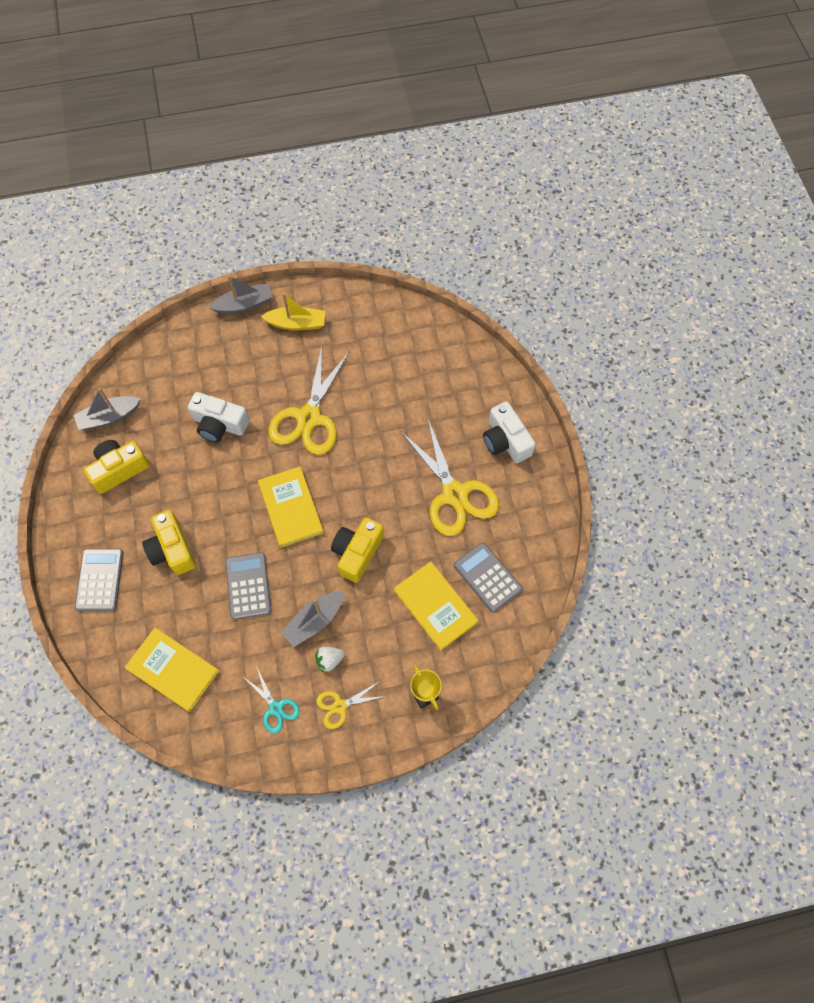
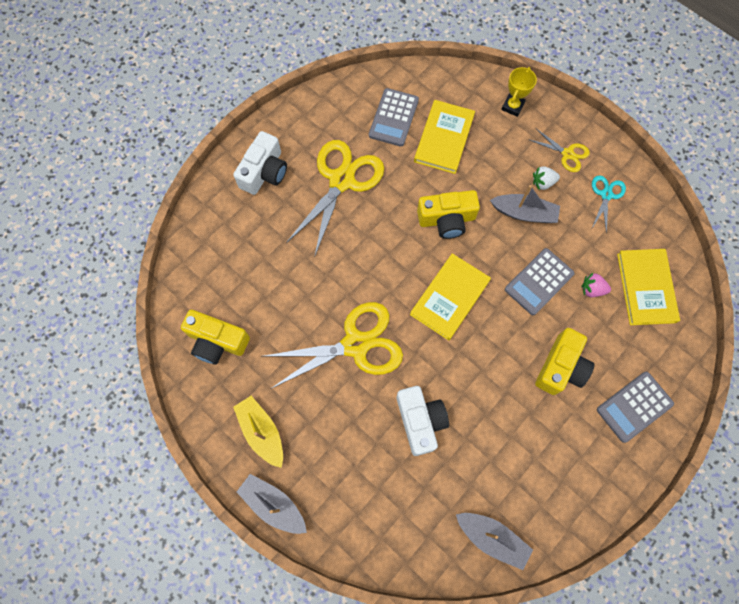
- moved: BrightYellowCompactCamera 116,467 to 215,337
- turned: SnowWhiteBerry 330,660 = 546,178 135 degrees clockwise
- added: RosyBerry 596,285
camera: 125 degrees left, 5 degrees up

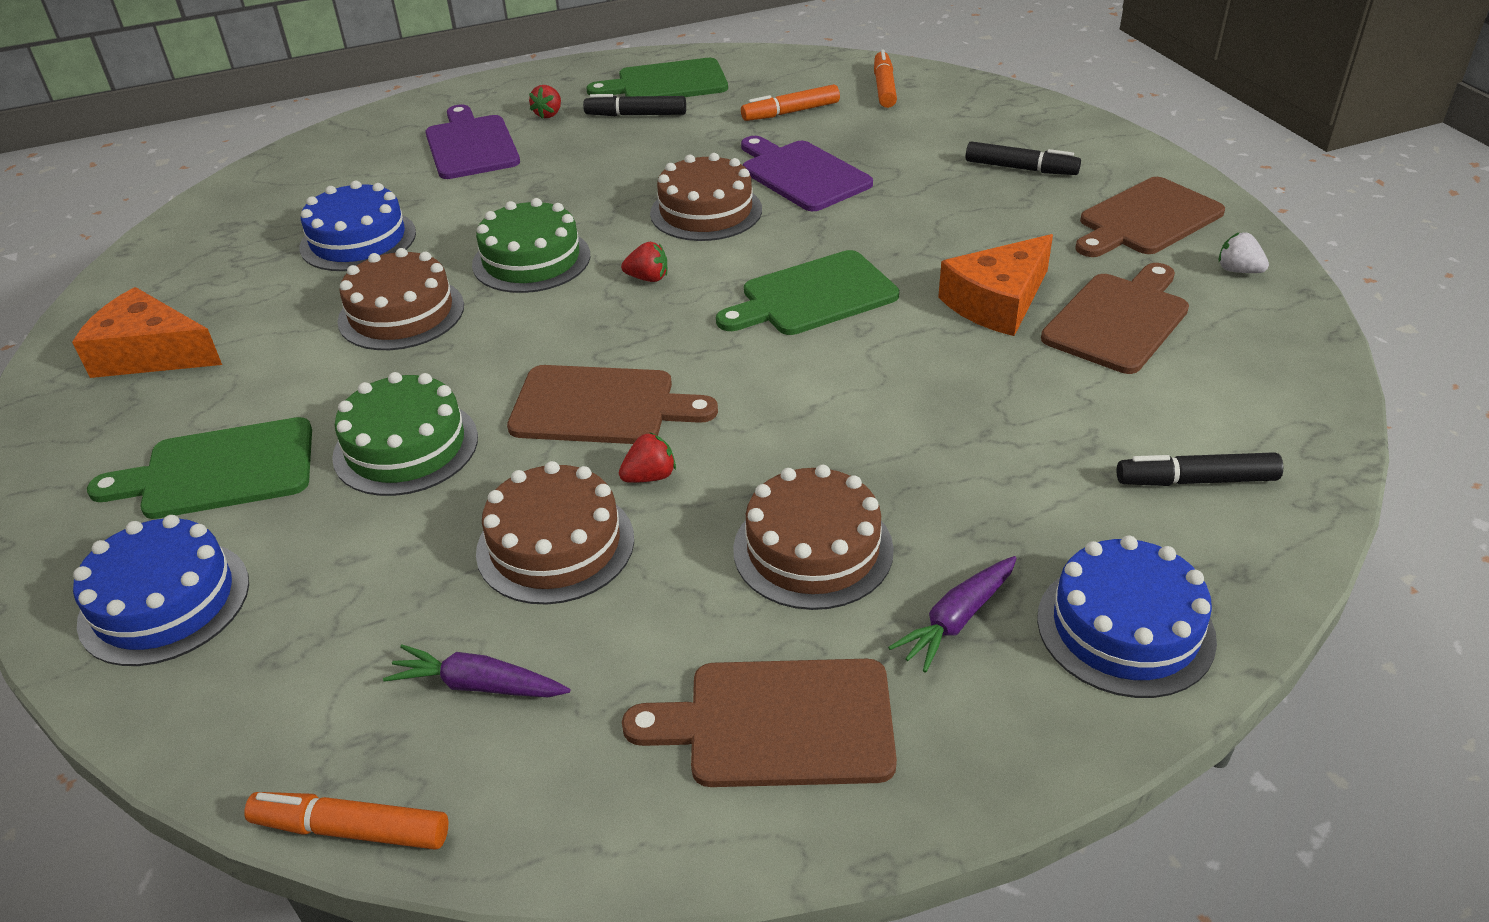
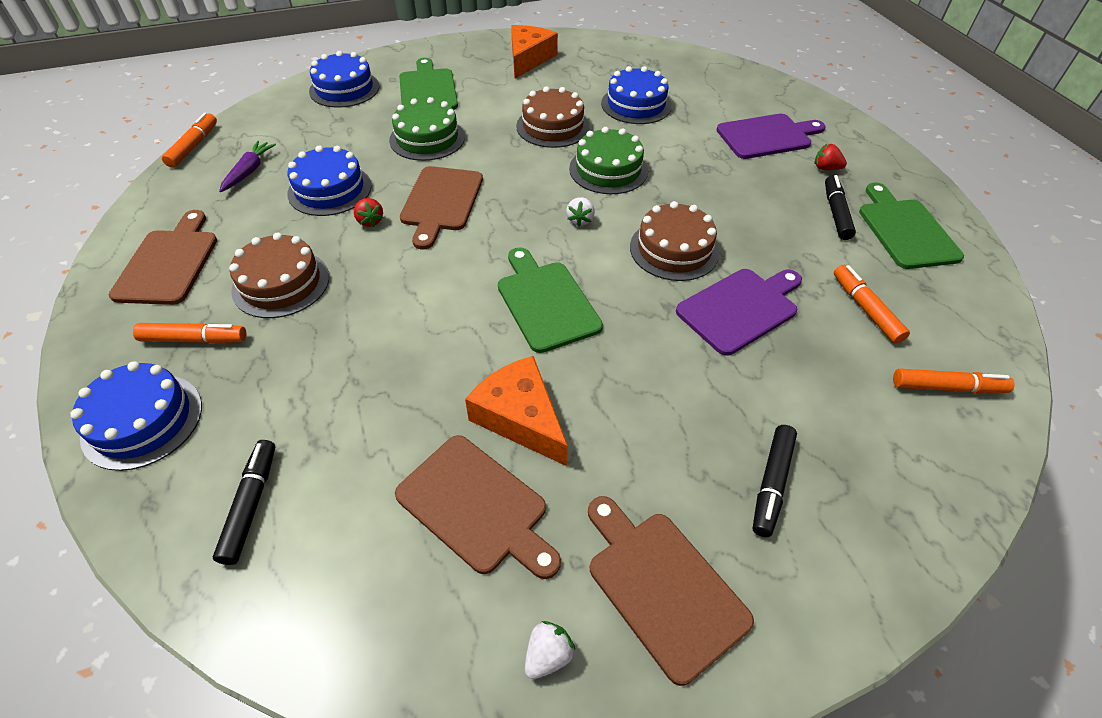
- recoloured: BrownGateau 555,533 to BlueGateau 329,181
- recoloured: RedBerry 644,262 to SnowWhiteBerry 580,212
- replaced: VioletCarrot 952,614 to OrangeColouredMarker 189,333
camera: 90 degrees right, 10 degrees up

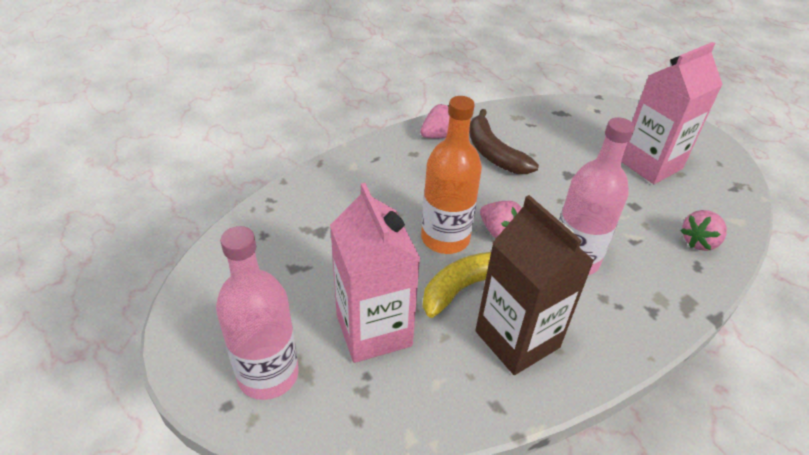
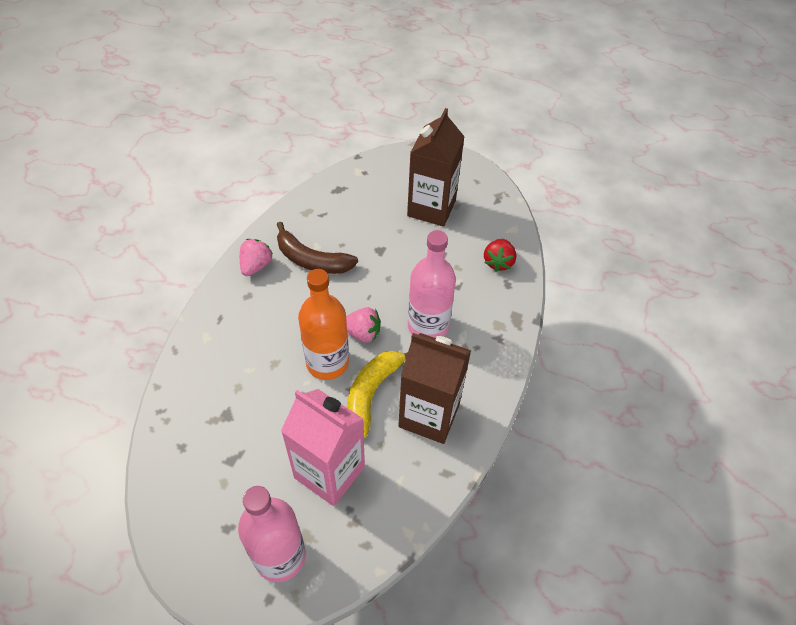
- recoloured: RosyJuiceCarton 672,113 to BrownJuiceCarton 436,167
- recoloured: RosyBerry 703,230 to RedBerry 500,255
camera: 35 degrees left, 10 degrees up

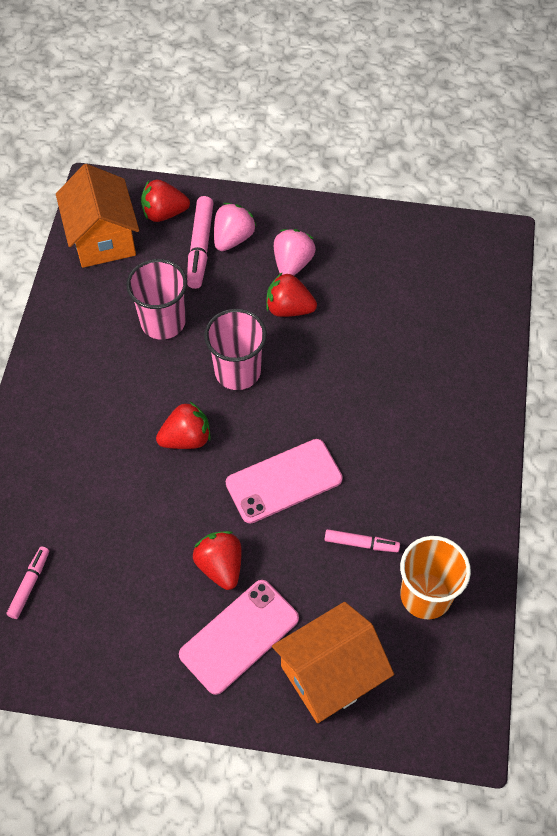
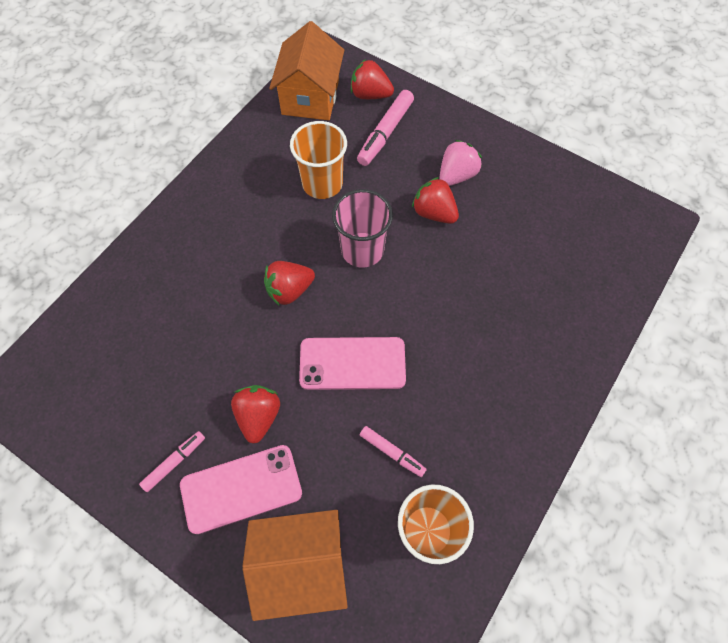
- moved: RosyMarker 28,582 to 172,461
- recoloured: RosyBeaker 156,299 to OrangeColouredBeaker 318,160
- turned: RedBerry 183,425 = 289,283 150 degrees clockwise
- removed: RosyBerry 235,227
camera: 25 degrees right, 5 degrees up

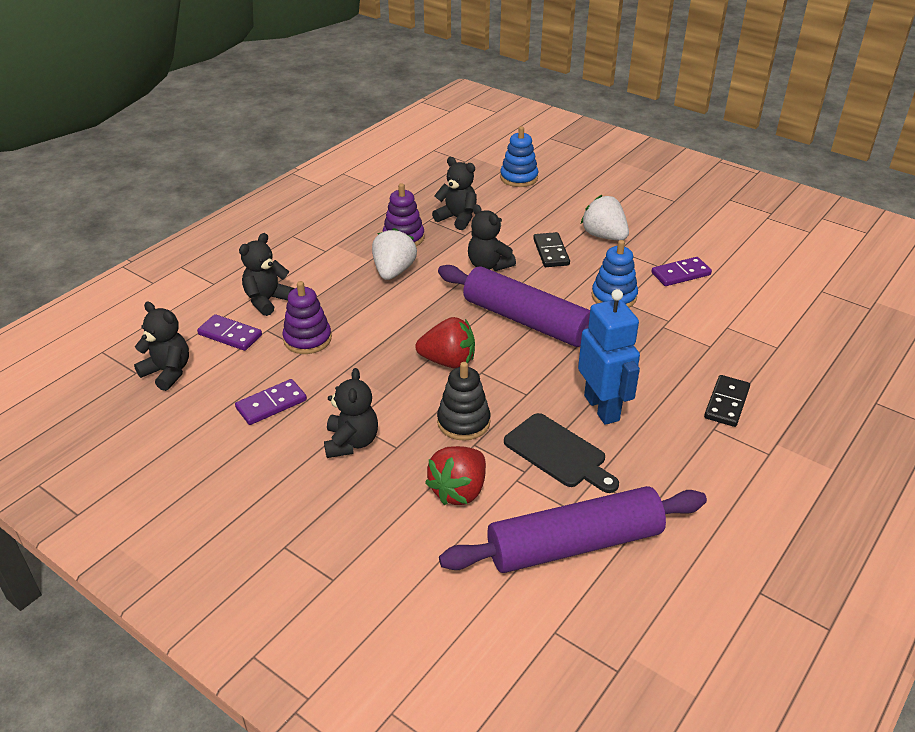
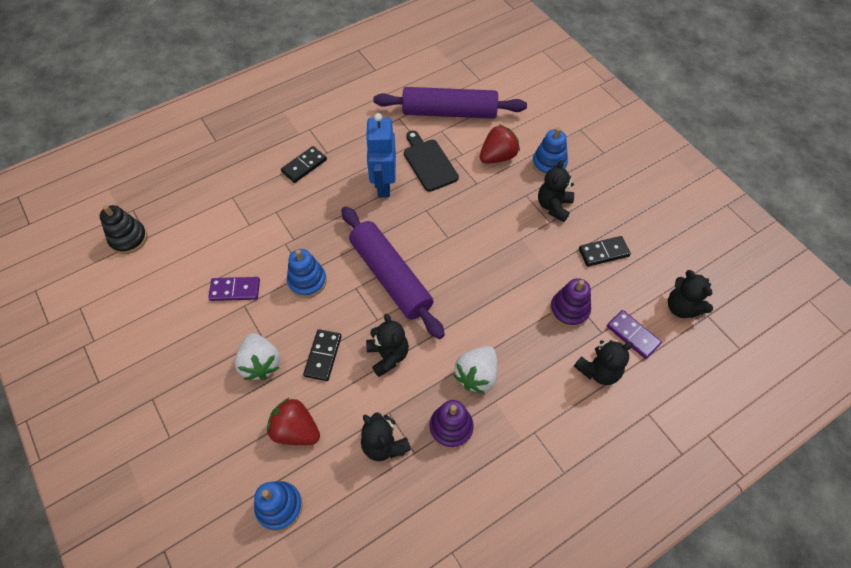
- recoloured: VioletDominoPiece 271,402 to JetBlackDominoPiece 605,251
- moved: RedBerry 445,343 to 293,421
- moved: JetBlackStackingToy 464,401 to 123,229
- added: BlueStackingToy 550,151
camera: 160 degrees left, 20 degrees up

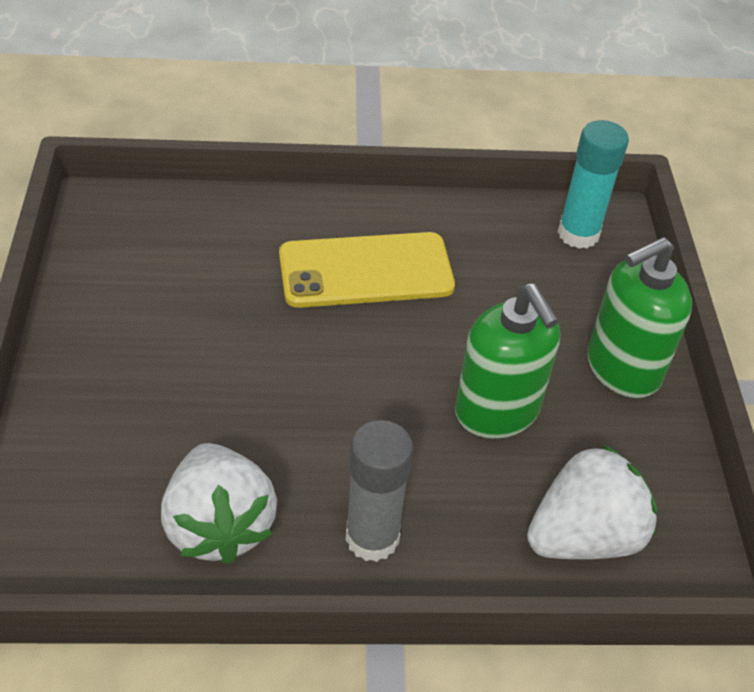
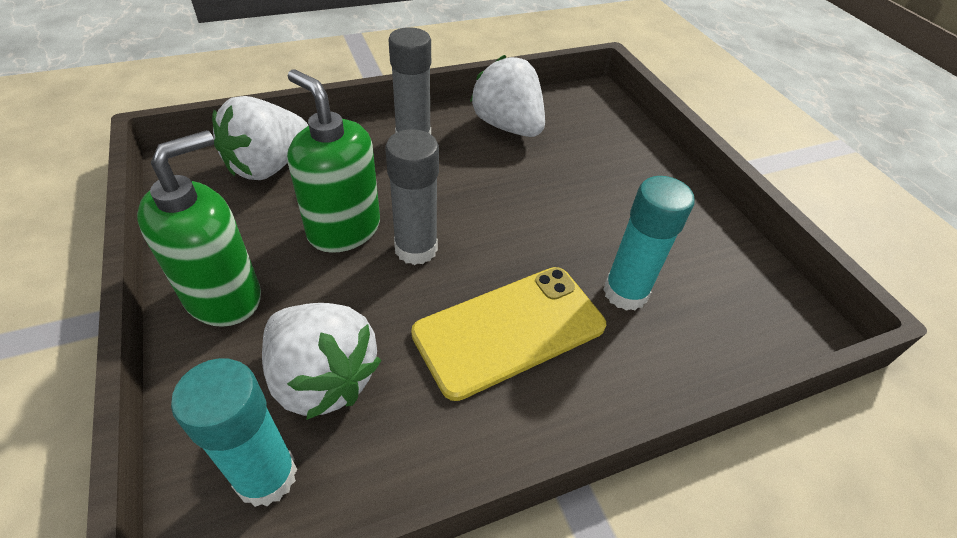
- added: SnowWhiteBerry 321,361
- added: AshGreyGlueStick 412,197
- added: TurquoiseGlueStick 649,243
camera: 160 degrees right, 0 degrees up

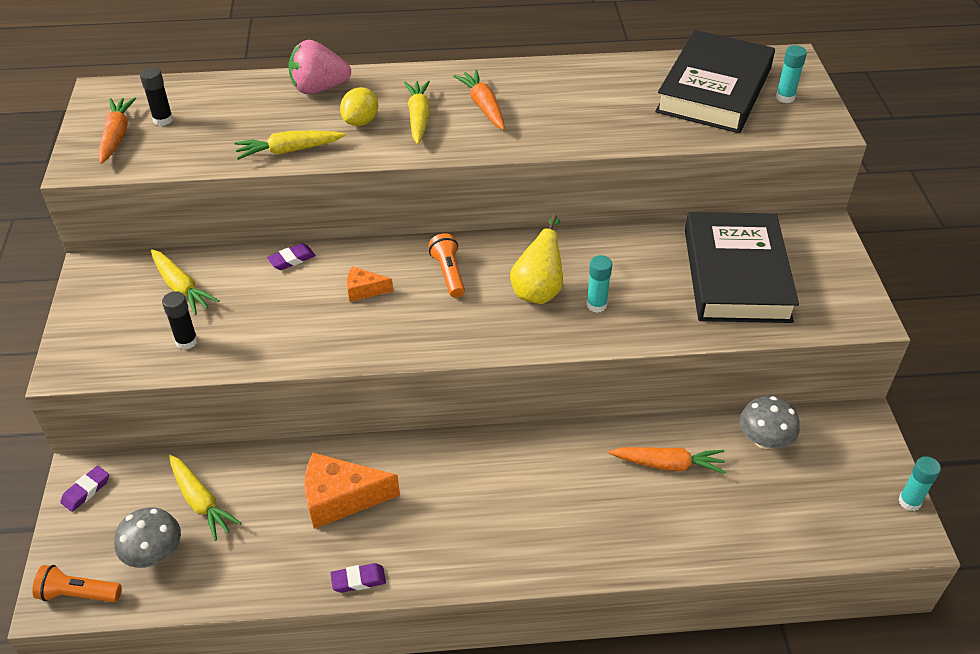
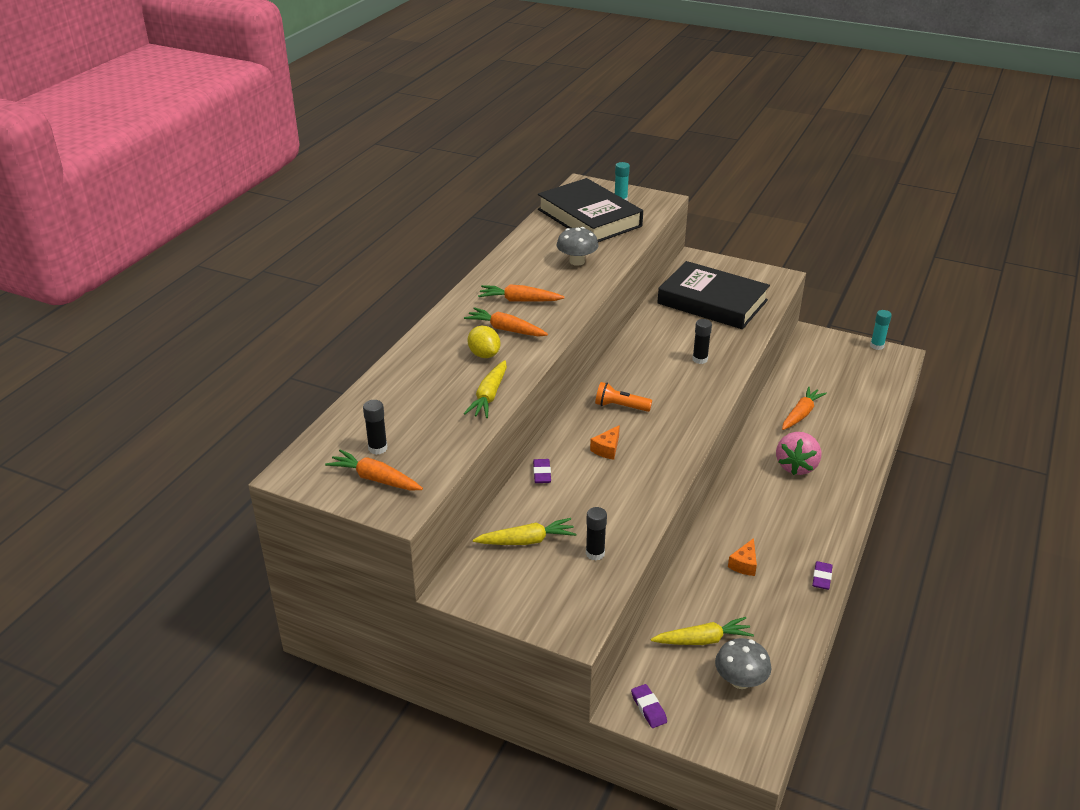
- removed: OrangeColouredPocketTorch 77,583
- moved: RosyBerry 319,67 to 799,453
- resized: OrangeColouredPieceOfCheese 352,491 = 742,557 x0.53
- recoloured: BrightYellowCarrot 417,112 to OrangeColouredCarrot 506,322
- removed: BrightYellowToyPear 536,259
- recoloured: TurquoiseGlueStick 599,284 to JetBlackGlueStick 702,341
- moved: AshGreyToadstool 770,422 to 577,246
camera: 60 degrees left, 10 degrees down

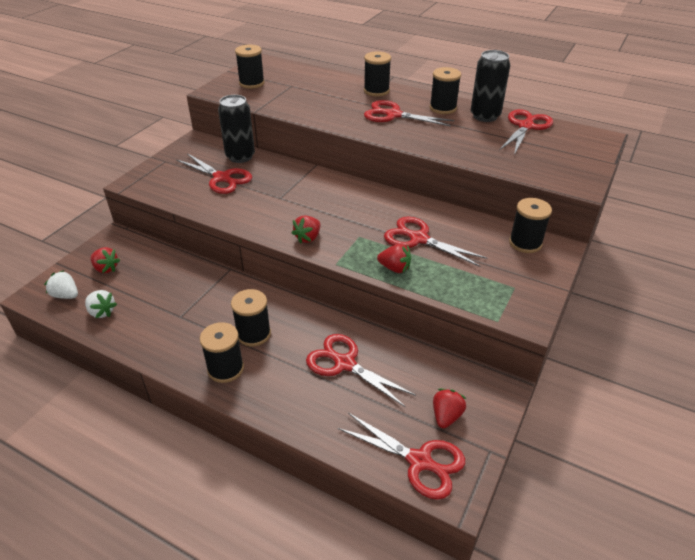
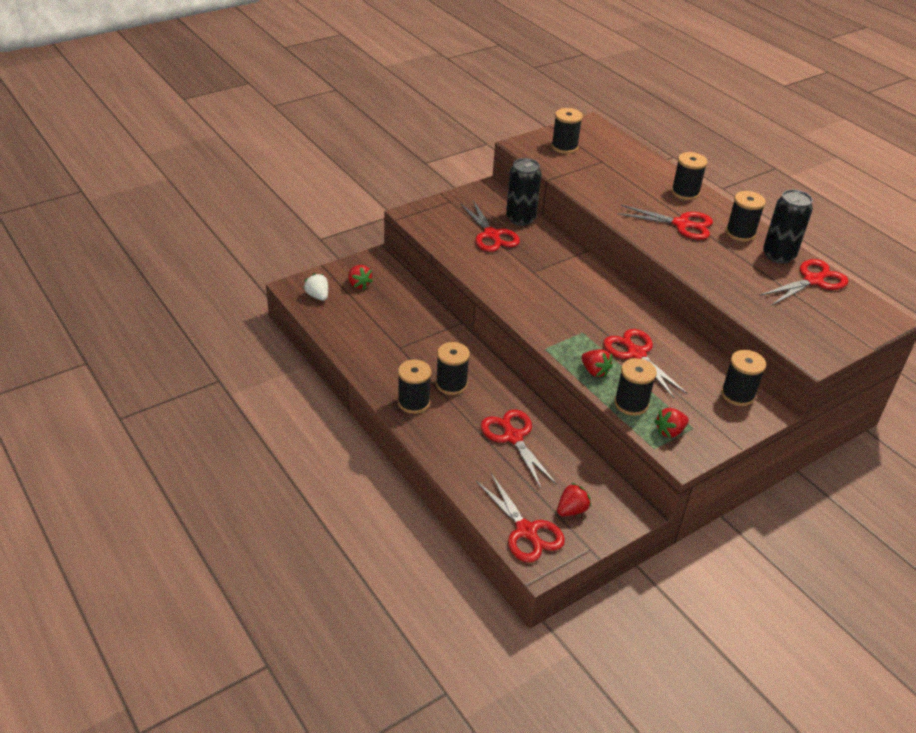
- removed: SnowWhiteBerry 101,304
- moved: RedBerry 306,229 to 671,423
- turned: RedShears 409,113 = 665,222 150 degrees clockwise
- added: JetBlackBobbin 635,387
camera: 25 degrees right, 0 degrees up

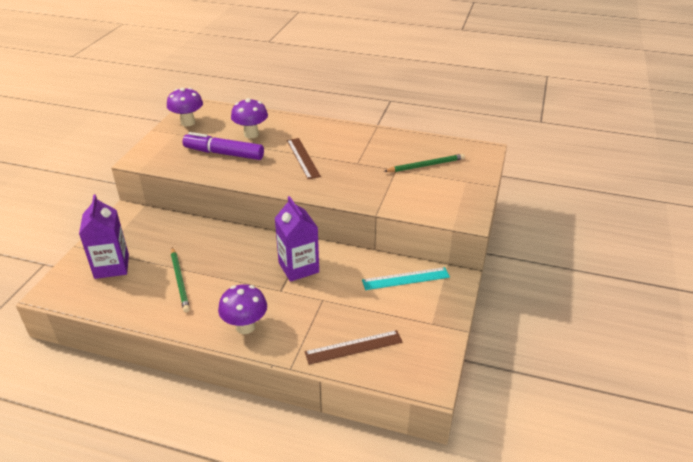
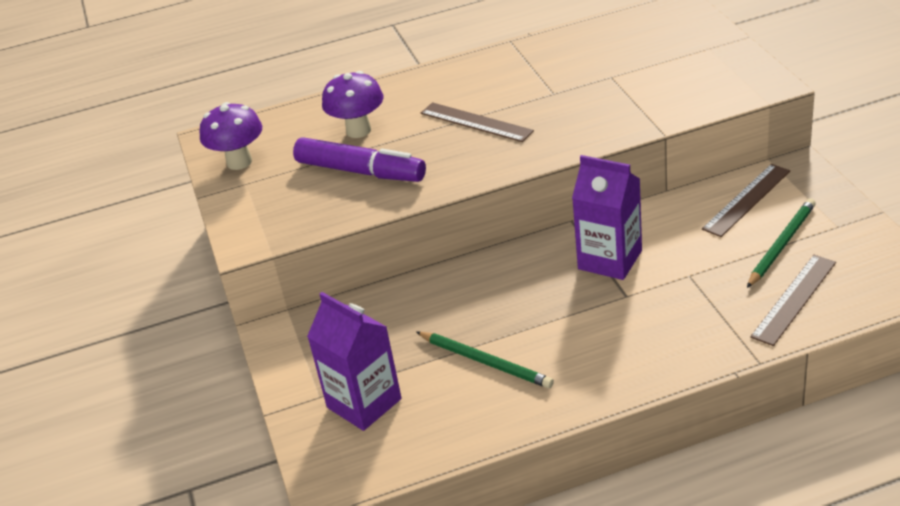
- turned: VioletMarker 223,146 = 359,159 135 degrees counterclockwise
- removed: VioletToadstool 242,309
- recoloured: TurquoiseStraightedge 406,278 to BrownStraightedge 746,200
- moved: EmeraldPencil 424,163 to 781,243
camera: 30 degrees left, 0 degrees up

